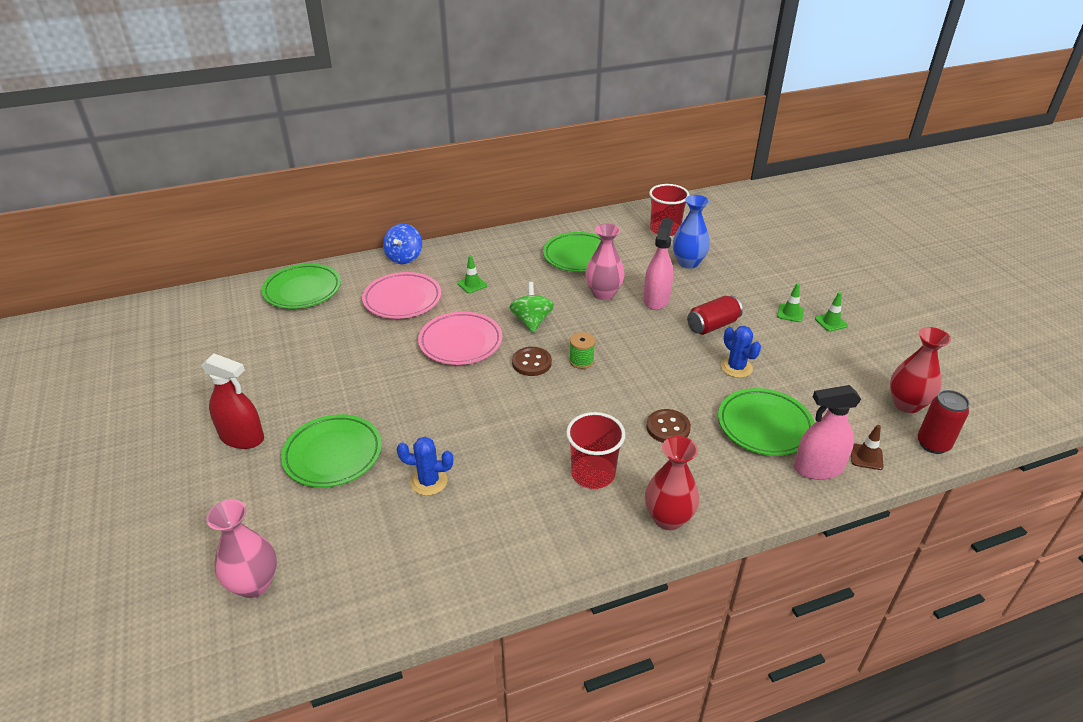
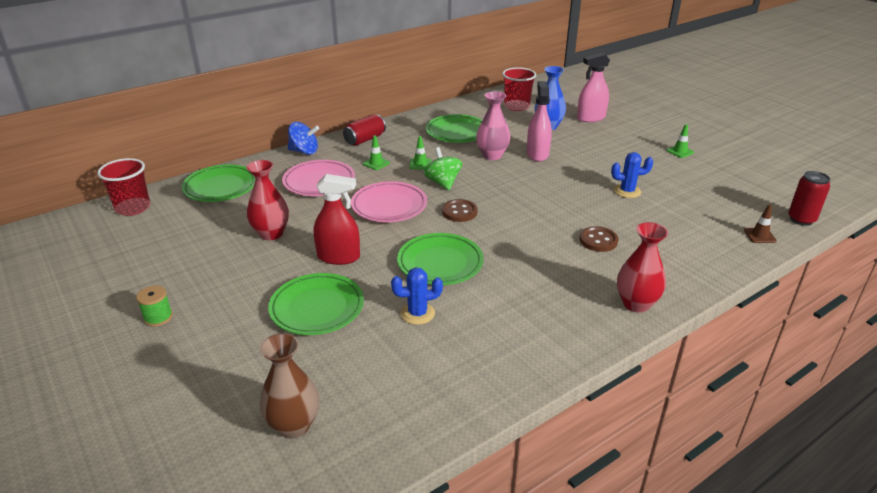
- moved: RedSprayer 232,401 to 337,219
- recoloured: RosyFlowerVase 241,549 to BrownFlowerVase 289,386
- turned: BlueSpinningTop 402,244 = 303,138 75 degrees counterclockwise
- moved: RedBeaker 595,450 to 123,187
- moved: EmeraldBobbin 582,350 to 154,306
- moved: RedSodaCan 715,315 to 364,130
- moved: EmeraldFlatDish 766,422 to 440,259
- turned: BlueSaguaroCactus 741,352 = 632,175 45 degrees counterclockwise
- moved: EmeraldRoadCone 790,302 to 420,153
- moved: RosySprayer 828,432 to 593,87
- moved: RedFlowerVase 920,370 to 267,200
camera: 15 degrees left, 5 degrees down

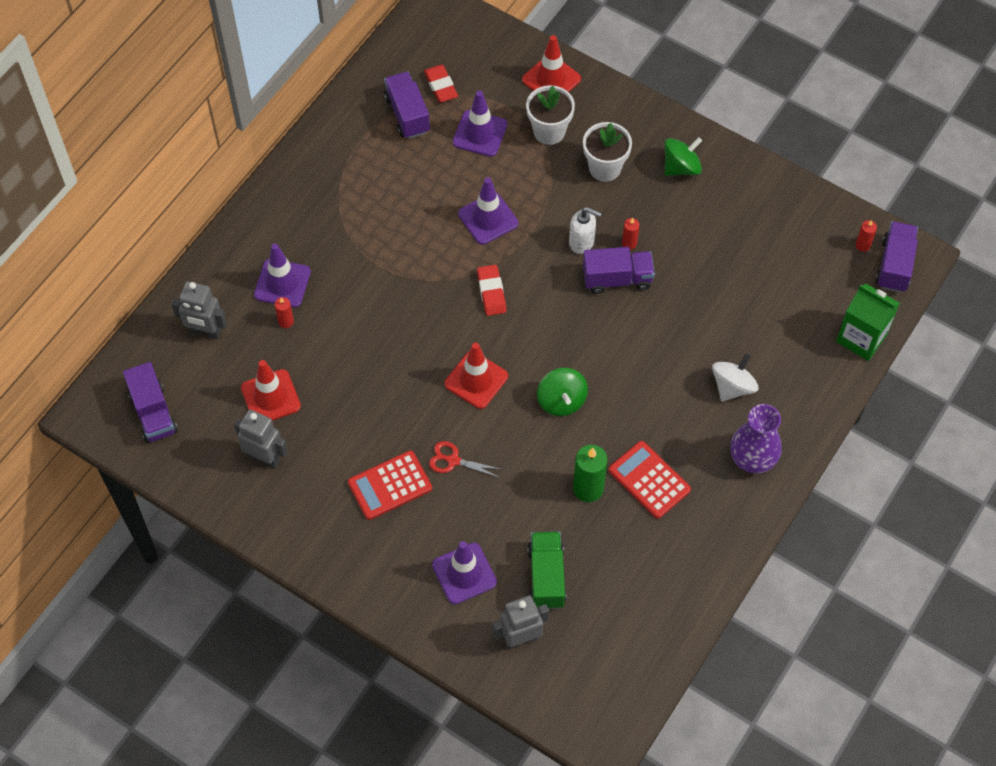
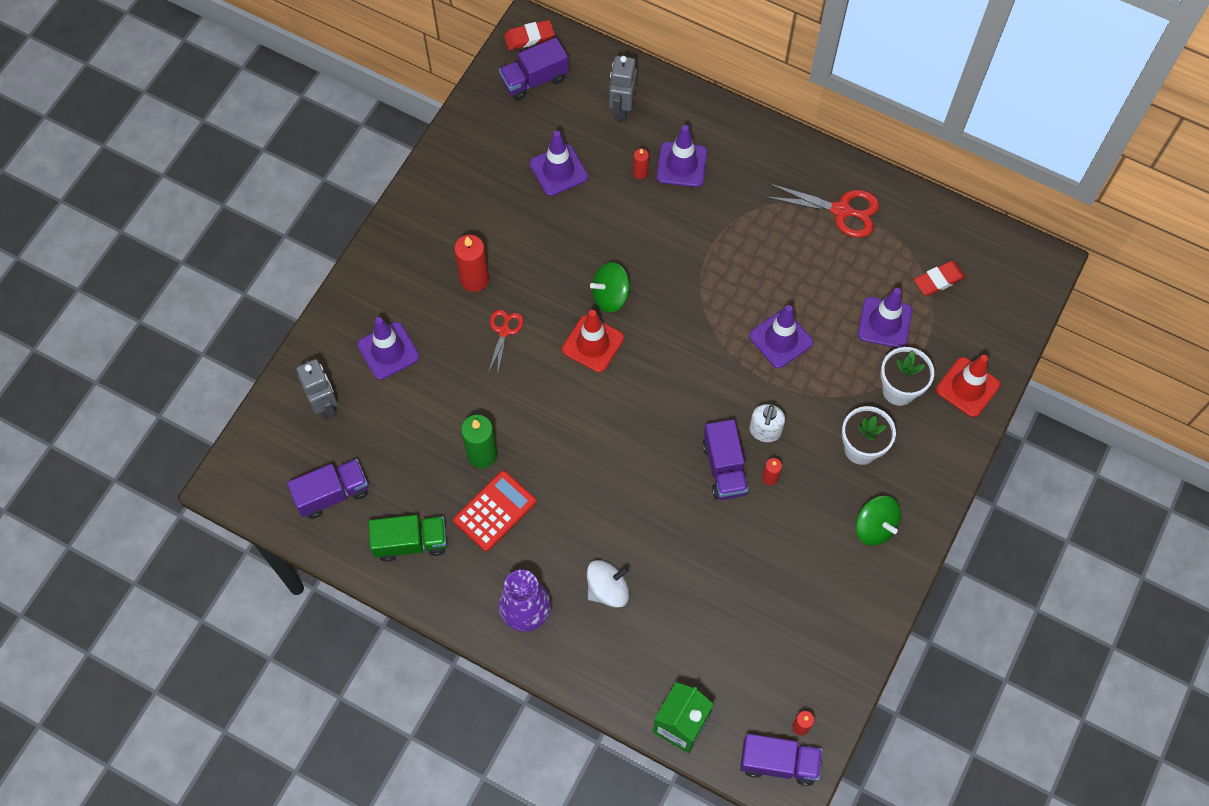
- removed: AshGreyRobotFigure 261,439
- recoloured: RedRoadCone 271,390 to VioletRoadCone 559,163
- replaced: RedAddingMachine 390,485 to RedPillarCandle 471,263
- moved: VioletLorry 407,105 to 327,489
- moved: RedPencilEraser 491,290 to 529,35
- moved: EmeraldLorry 546,570 to 407,538
- moved: EmeraldSpinningTop 562,392 to 610,287
- turned: SnowWhiteSpinningTop 735,377 = 608,584 60 degrees counterclockwise
- added: RedShears 822,211
camera: 85 degrees right, 5 degrees up

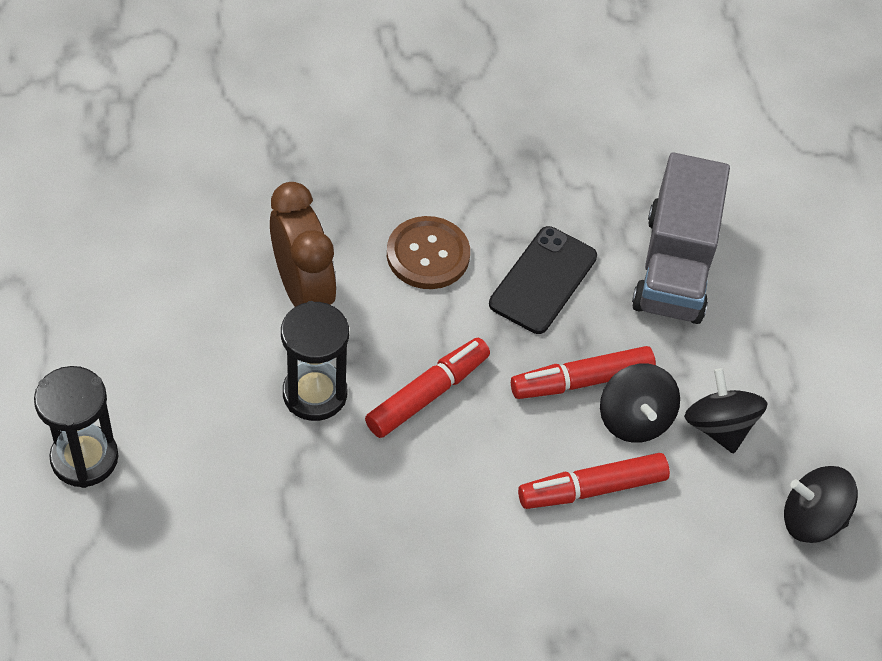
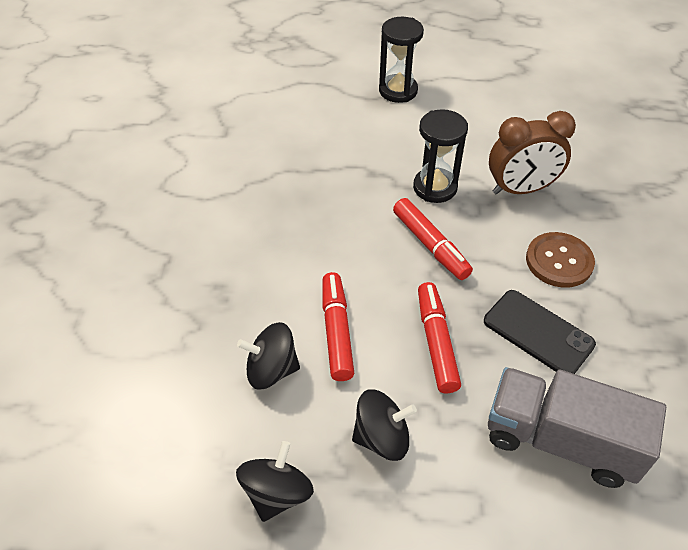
- moved: JetBlackSpinningTop 640,403 to 268,356
camera: 105 degrees right, 5 degrees down

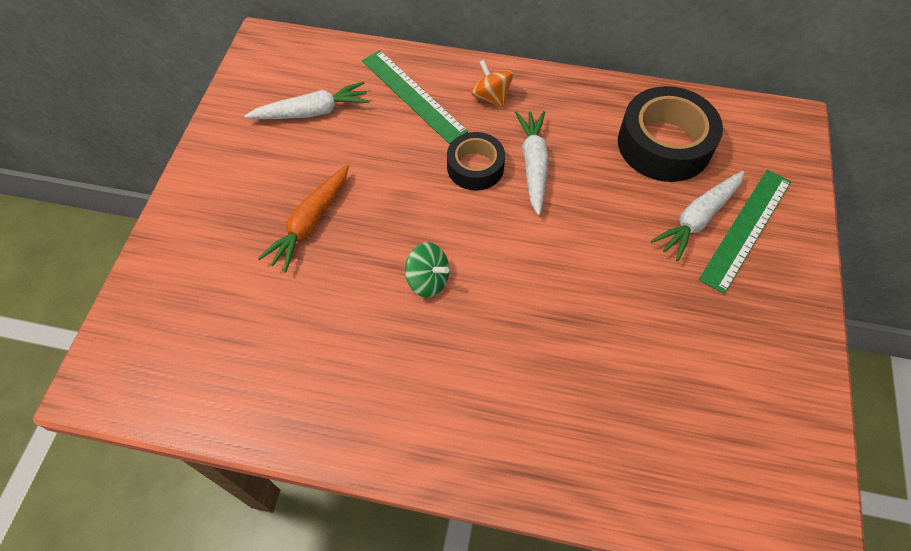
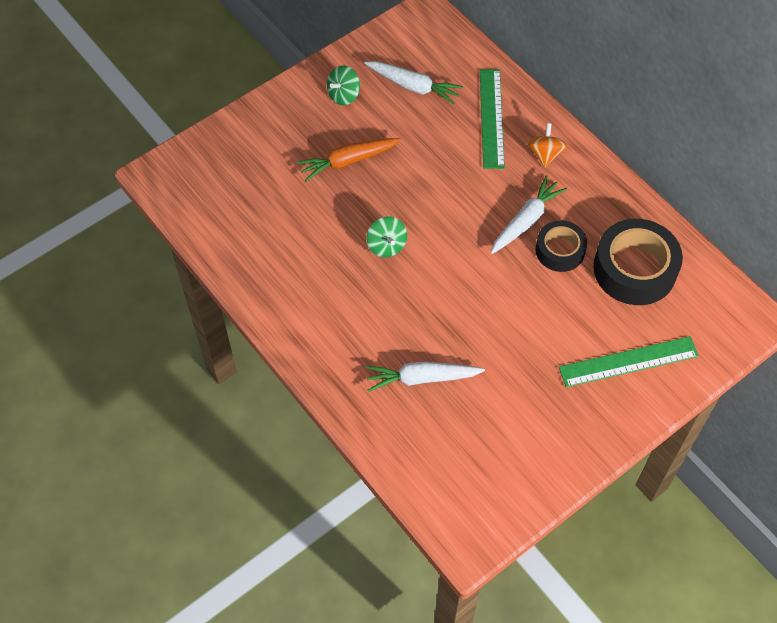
- moved: JetBlackRollOfTape 476,161 to 561,246
- moved: SnowWhiteCarrot 697,216 to 425,377
- added: EmeraldSpinningTop 343,85
camera: 40 degrees right, 0 degrees up

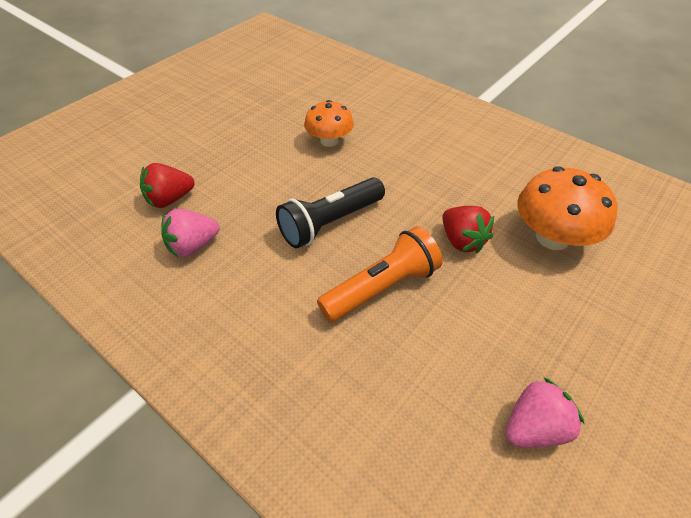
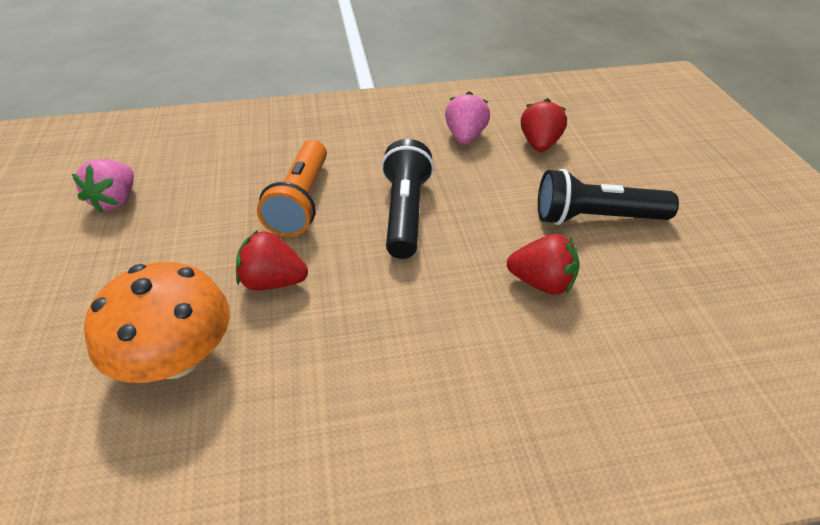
- replaced: OrangeColouredToadstool 329,123 to RedBerry 543,264
- added: JetBlackPocketTorch 608,197
camera: 130 degrees right, 5 degrees down

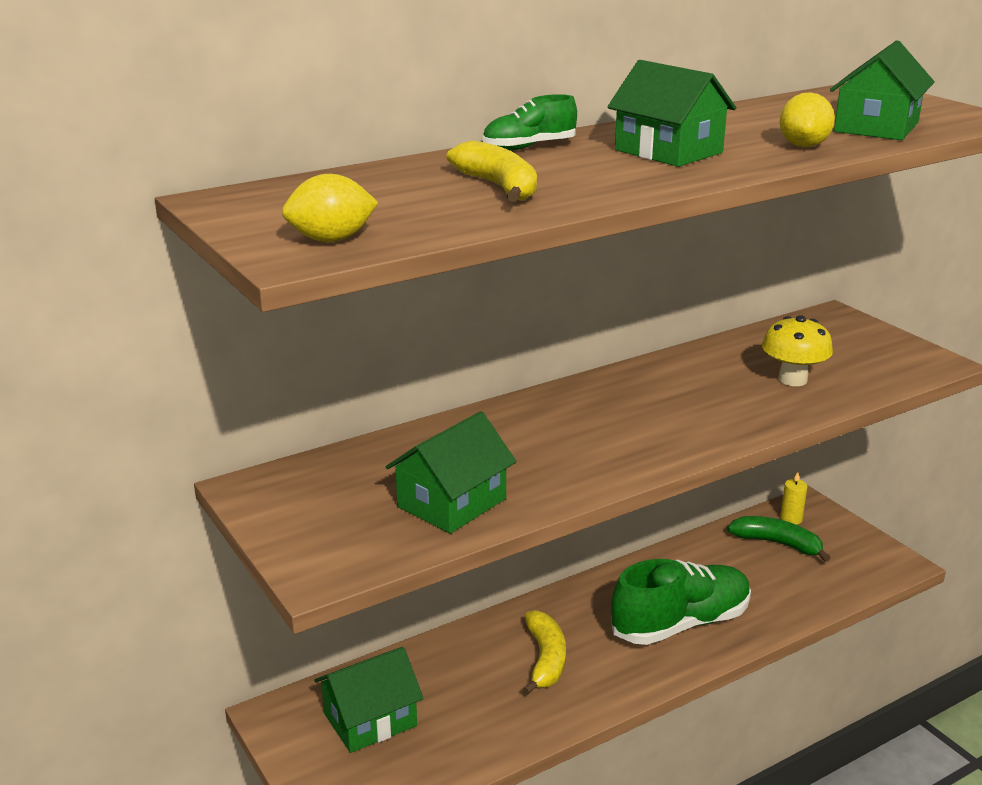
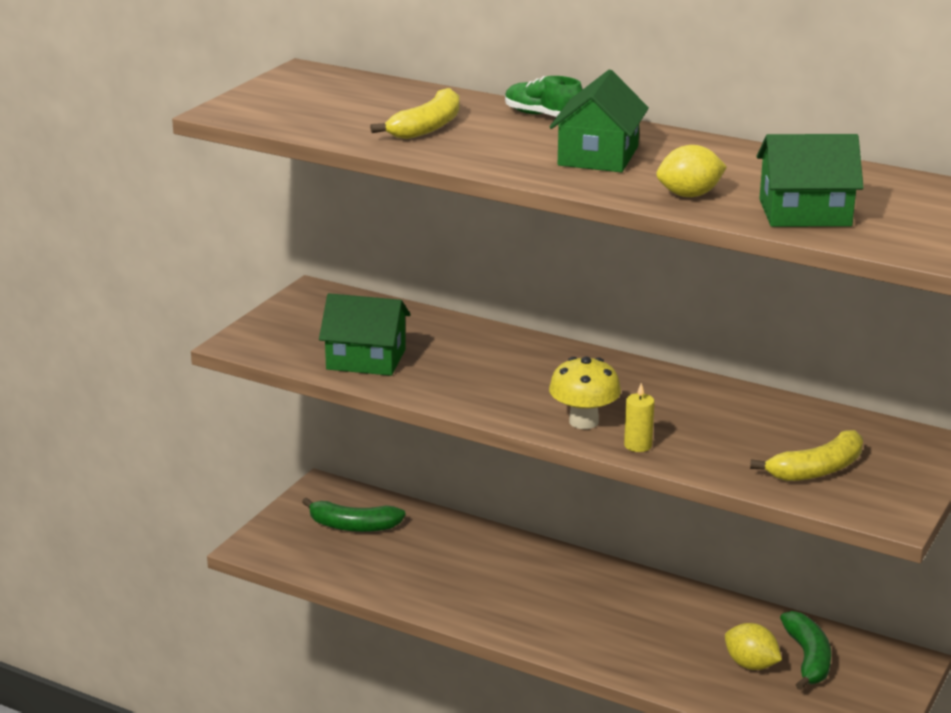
- moved: BrightYellowToyLemon 330,208 to 753,646
- replaced: EmeraldHouse 369,700 to EmeraldBanana 354,514
- moved: BrightYellowBanana 544,652 to 806,455
- removed: EmeraldShoe 681,602
- moved: BrightYellowToadstool 797,350 to 585,392
- moved: BrightYellowPillarCandle 793,498 to 639,417
camera: 60 degrees right, 0 degrees up

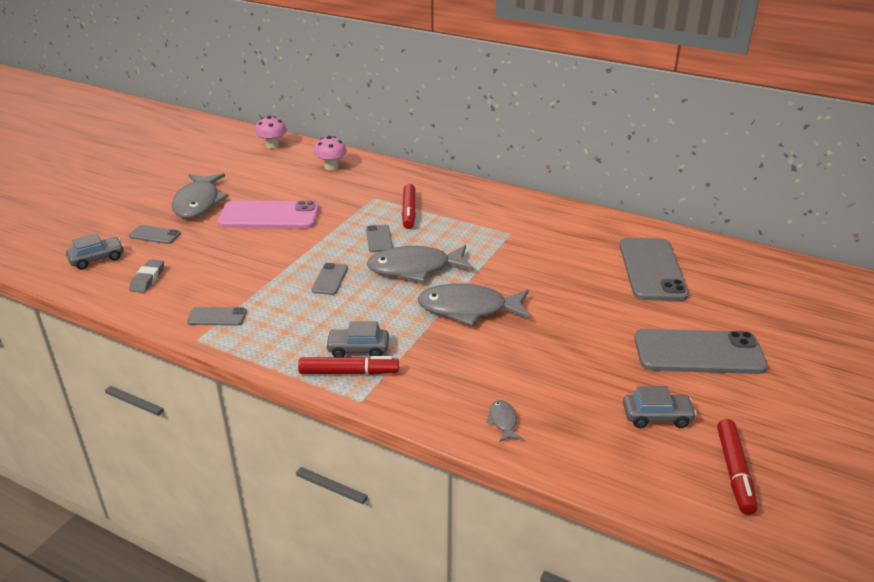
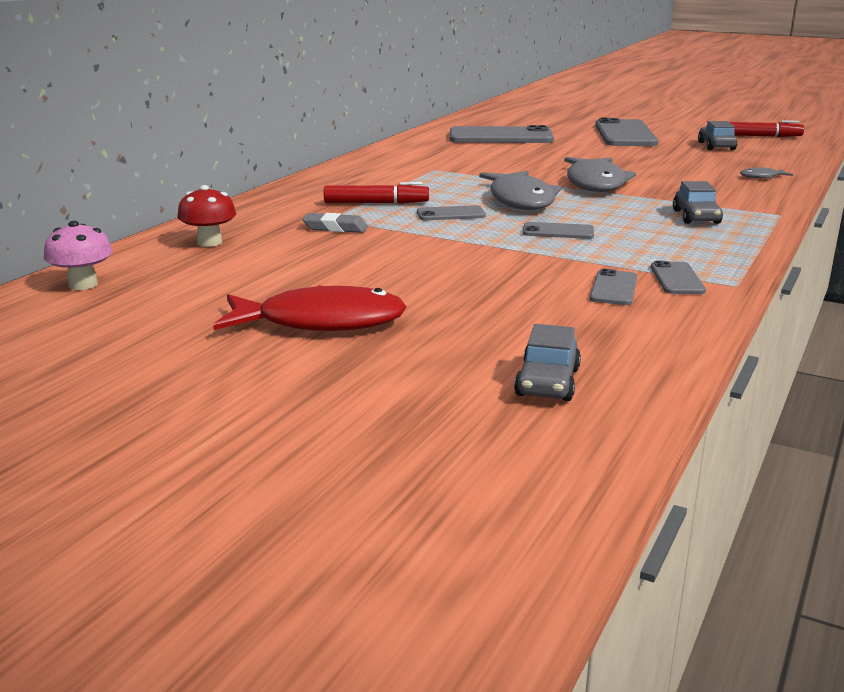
- turned: AshGreyToyCar 95,251 = 547,362 135 degrees counterclockwise
- moved: AshGreyMobilePhone 155,234 to 613,287
- moved: AshGreyPencilEraser 146,276 to 335,223
- recoloured: AshGreyFish 200,195 to RedFish 309,308
- removed: RosyMobilePhone 268,214
- removed: RedMarker 348,365
- recoloured: RosyToadstool 330,153 to RedToadstool 206,216
camera: 90 degrees left, 10 degrees down

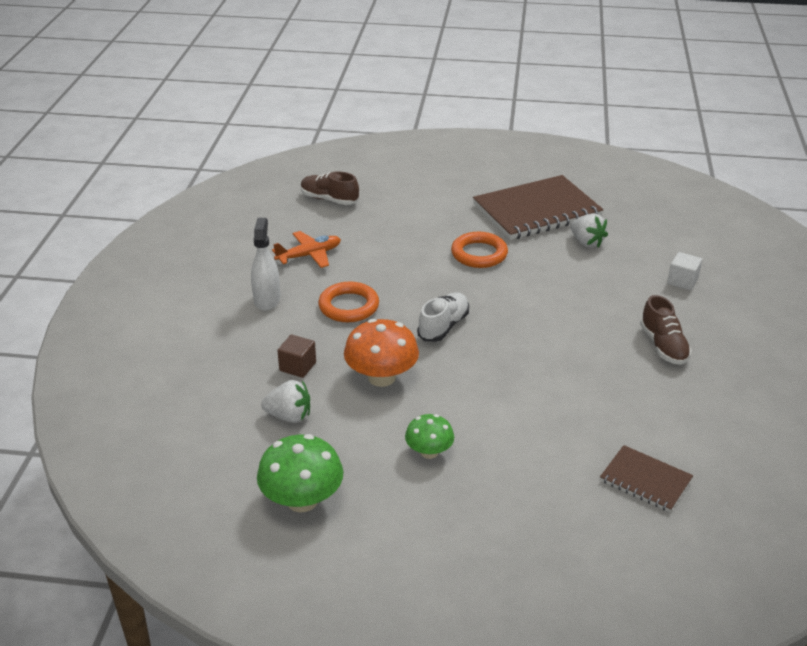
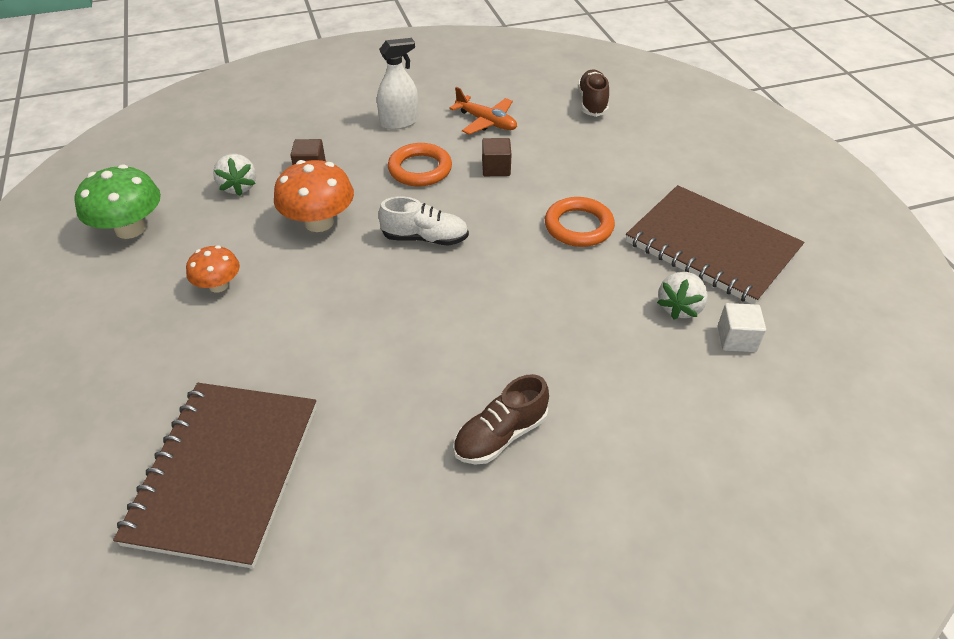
- recoloured: EmeraldToadstool 429,436 to OrangeColouredToadstool 213,269
- resized: BrownExerciseBook 646,478 = 214,476 x1.94
- moved: SnowWhiteBlock 684,271 to 742,327
- added: BrownBlock 497,157
camera: 65 degrees right, 10 degrees up

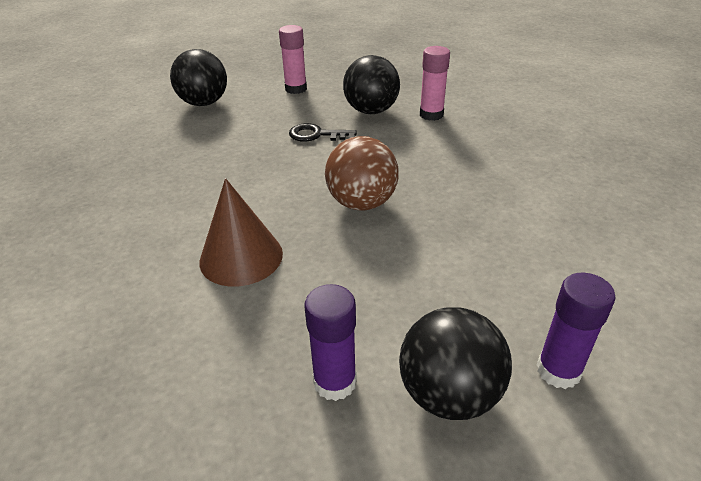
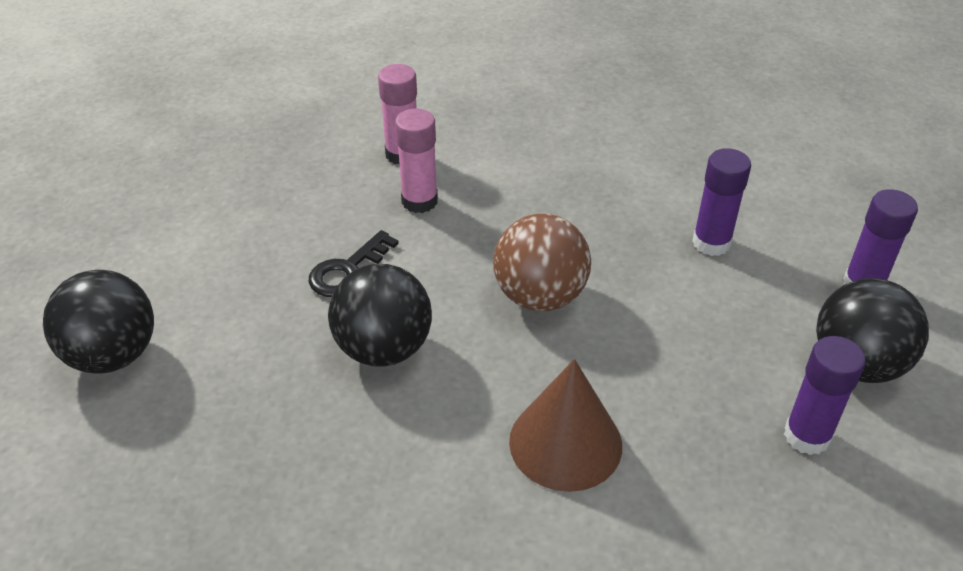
- moved: RosyGlueStick 293,59 to 416,161
- moved: JetBlackBall 371,84 to 380,315
- added: VioletGlueStick 721,202
camera: 60 degrees left, 5 degrees up

